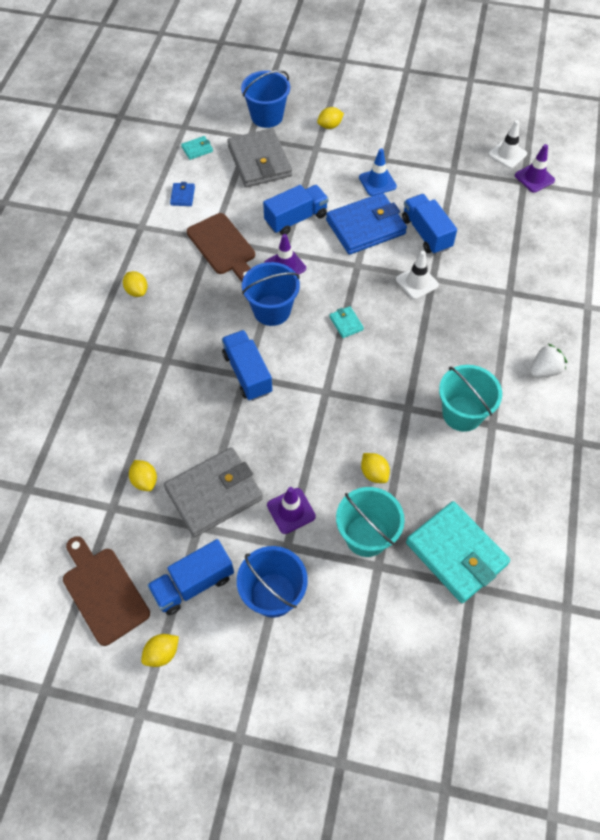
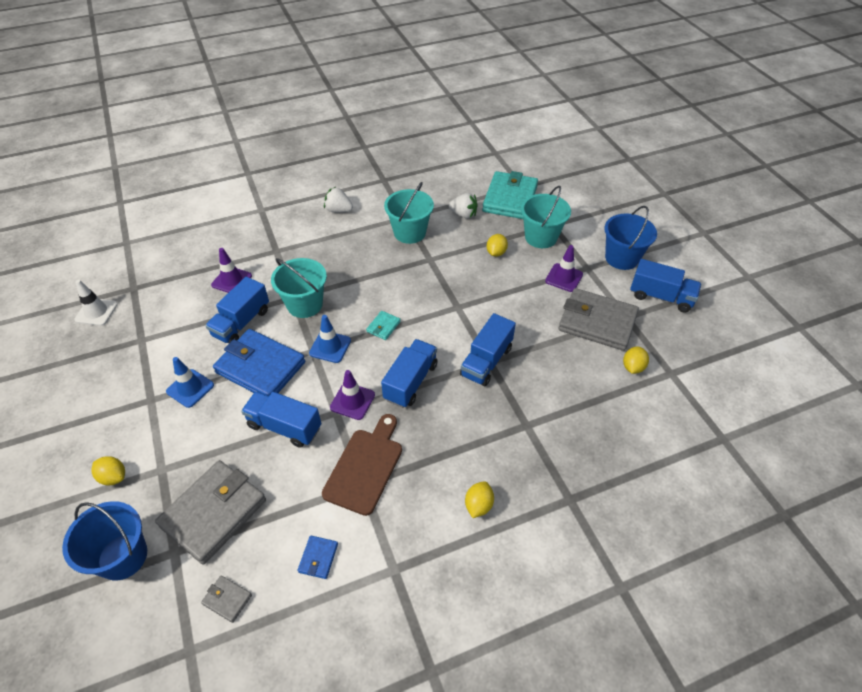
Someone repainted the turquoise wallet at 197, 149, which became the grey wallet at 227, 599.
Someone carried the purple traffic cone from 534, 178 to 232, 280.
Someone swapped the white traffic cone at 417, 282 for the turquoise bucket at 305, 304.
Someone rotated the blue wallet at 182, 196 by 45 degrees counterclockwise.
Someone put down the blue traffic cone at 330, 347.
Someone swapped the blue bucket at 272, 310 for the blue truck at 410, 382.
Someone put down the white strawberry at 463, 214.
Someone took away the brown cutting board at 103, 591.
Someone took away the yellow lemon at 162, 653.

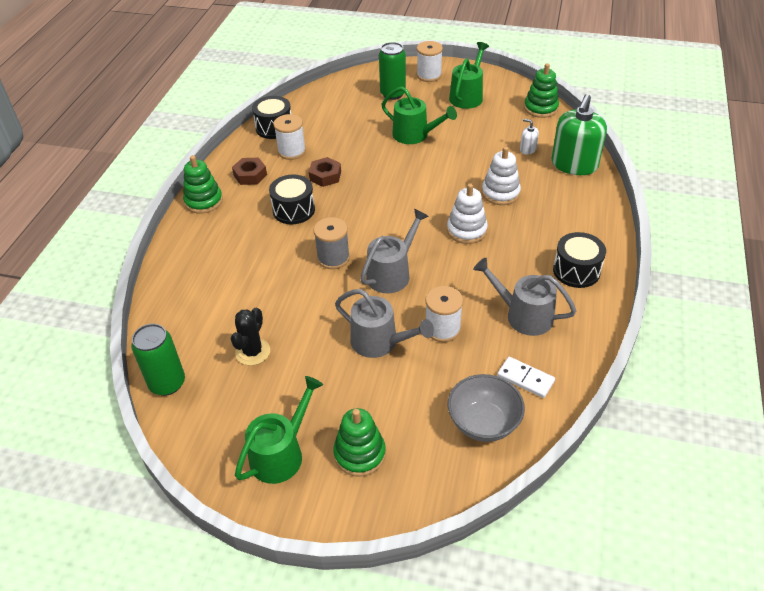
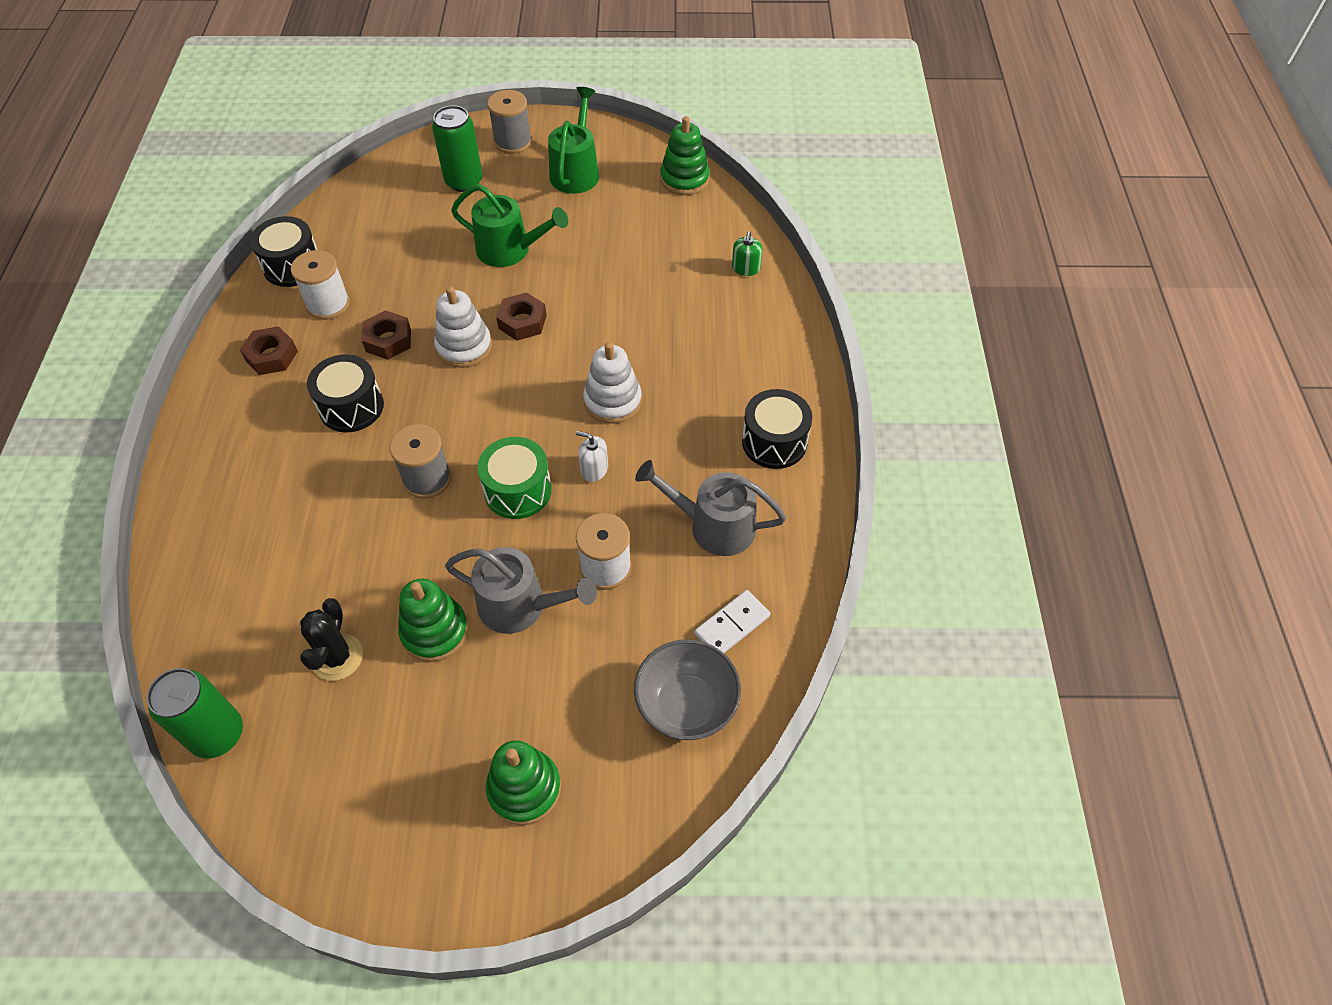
Someone carried the green stacking toy from 203, 201 to 435, 631.
Someone carried the white stacking toy from 500, 193 to 464, 347.
Someone swapped the grey watering can at 392, 273 for the green drum at 518, 490.
Someone repainted the white spool at 429, 75, which became the grey spool at 513, 142.
Someone put down the brown nut at 522, 322.
Someone carried the white soap dispenser from 527, 149 to 594, 469.
Someone rotated the white domino at 525, 378 by 60 degrees counterclockwise.
Someone scaled the green soap dispenser at 574, 164 by 0.43.
Someone took away the green watering can at 281, 454.

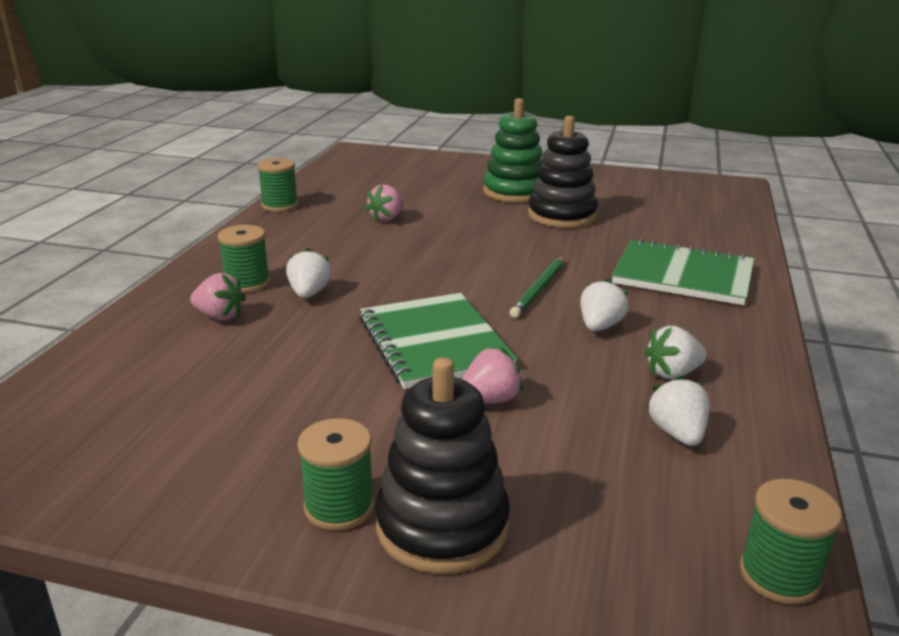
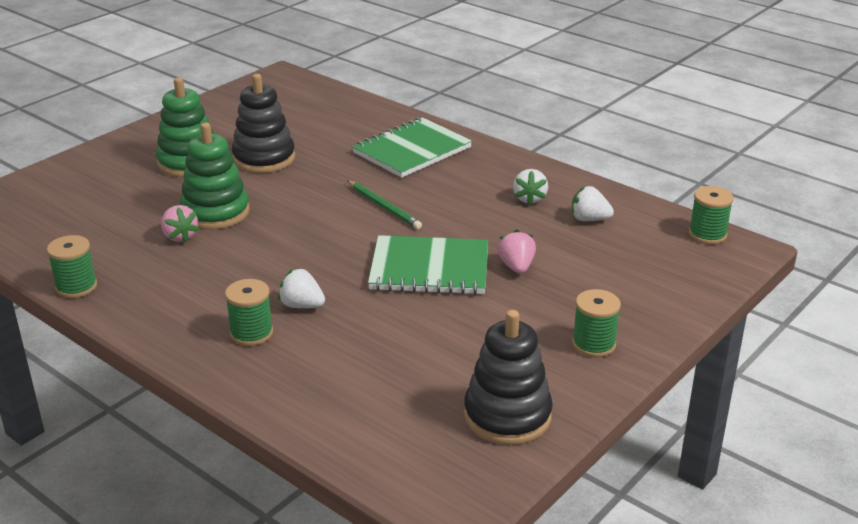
Someone put down the green stacking toy at 215, 212.
Someone carried the black stacking toy from 442, 526 to 507, 416.
Someone took away the pink strawberry at 220, 316.
Someone took away the white strawberry at 600, 326.

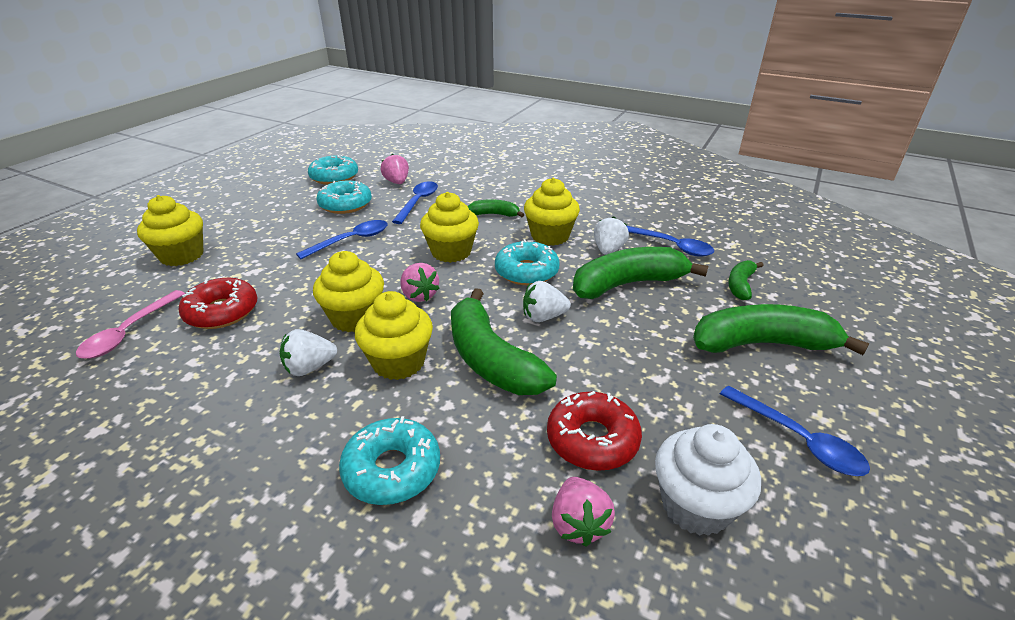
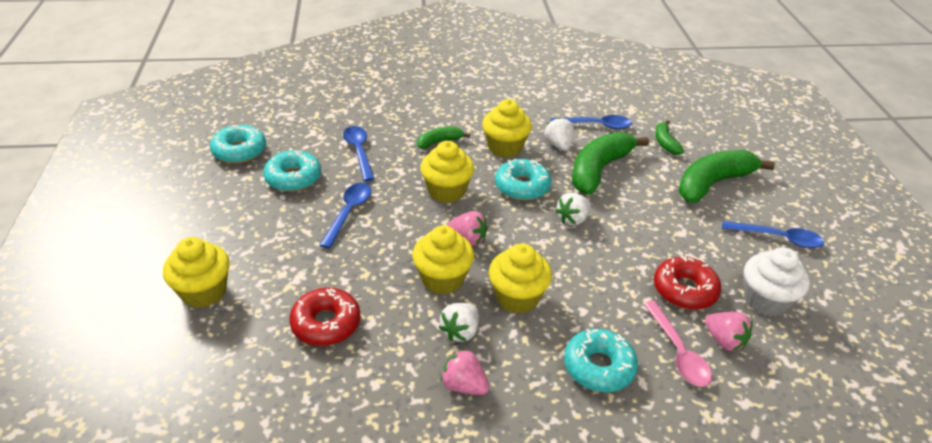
Someone carried the pink strawberry from 397, 182 to 464, 385.
Someone carried the pink spoon from 129, 332 to 678, 352.
Someone took away the green banana at 491, 359.

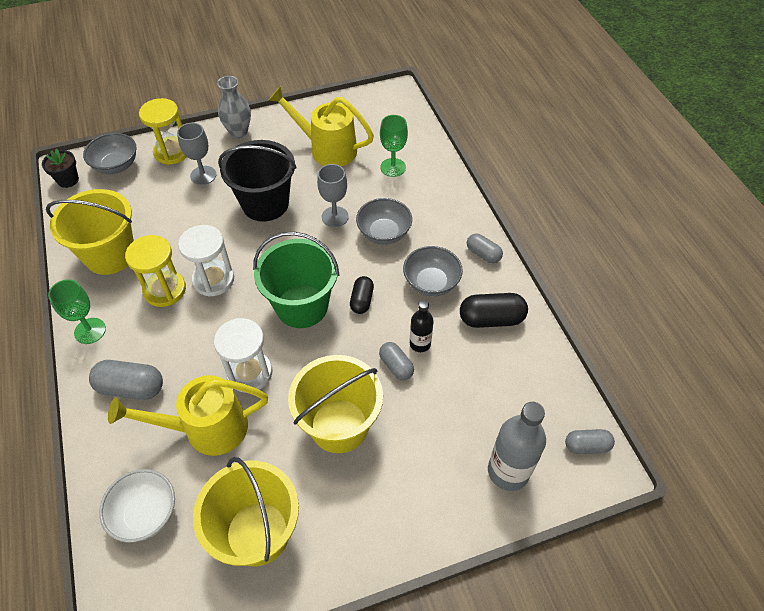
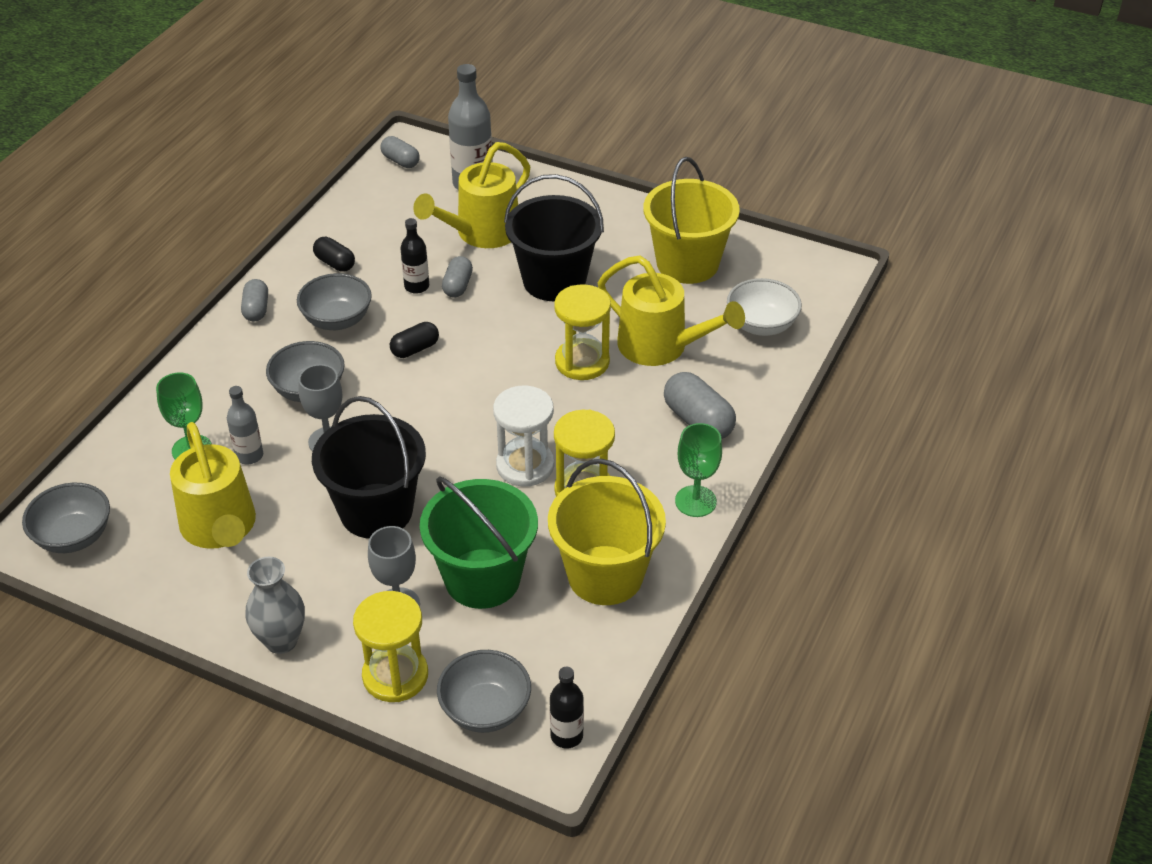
Someone put down the grey bowl at 74, 536.
Someone put down the grey bottle at 249, 456.
Someone scaled the black capsule at 491, 319 by 0.63.
Someone put down the yellow watering can at 480, 234.
Someone carried the green bucket from 302, 306 to 482, 578.
Someone repainted the yellow bucket at 339, 426, which became the black bucket at 554, 281.
Someone swapped the black flower pot at 68, 180 for the black bottle at 566, 736.
Someone repainted the white hourglass at 249, 373, which became the yellow hourglass at 582, 362.

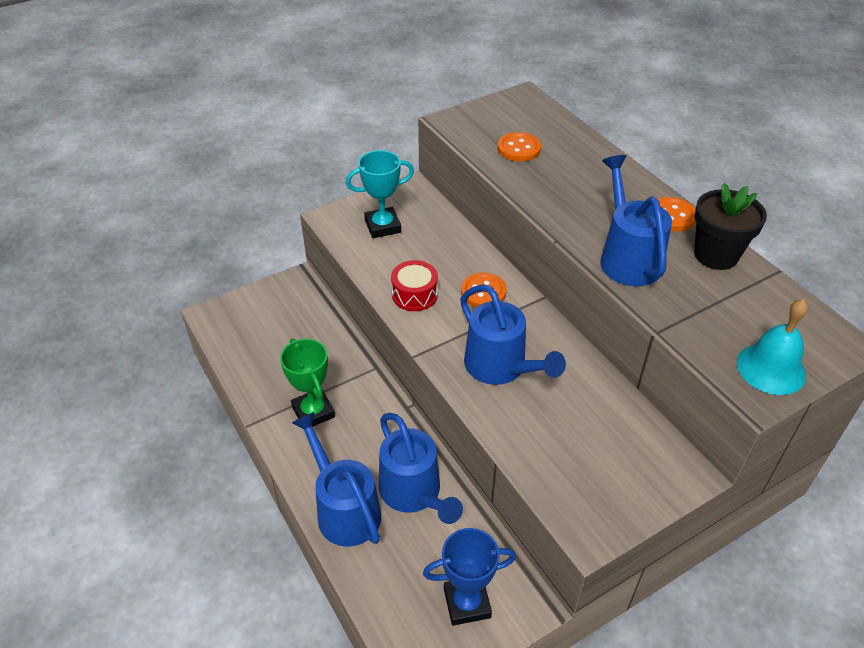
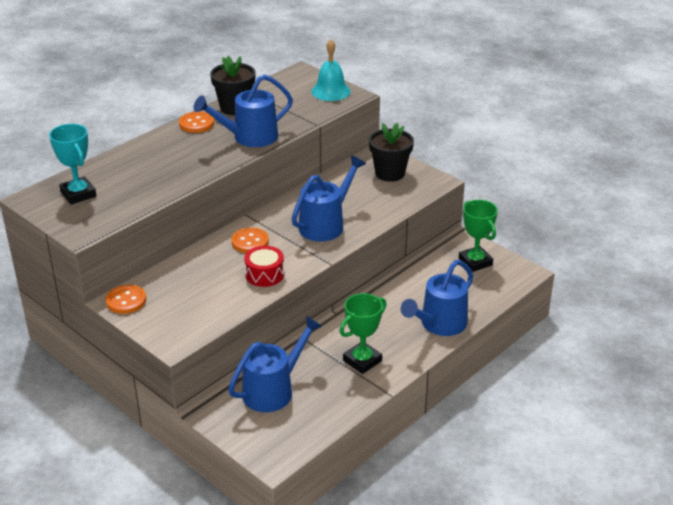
Someone carried the turquoise trophy from 383, 226 to 78, 194.
Someone carried the orange button from 519, 148 to 126, 301.
Someone carried the blue watering can from 414, 494 to 274, 390.
Someone put down the black flower pot at 390, 173.
Someone repainted the blue trophy at 467, 603, which became the green trophy at 475, 262.

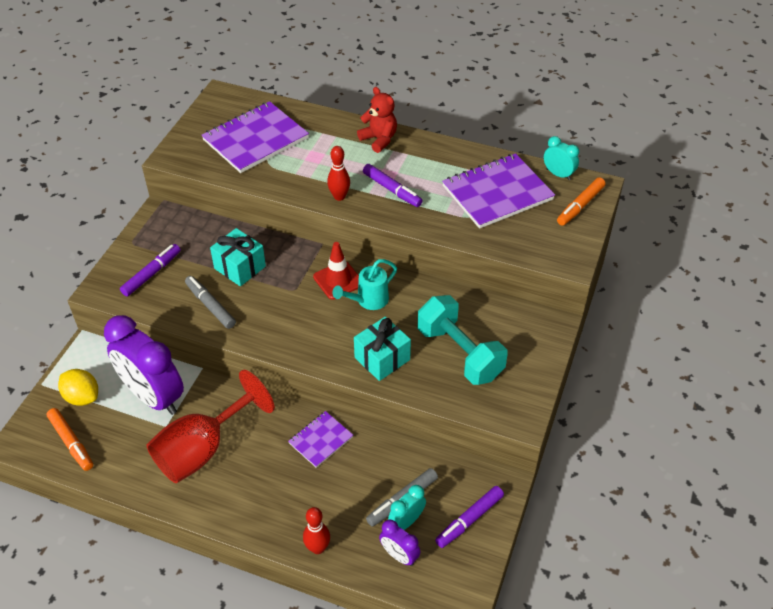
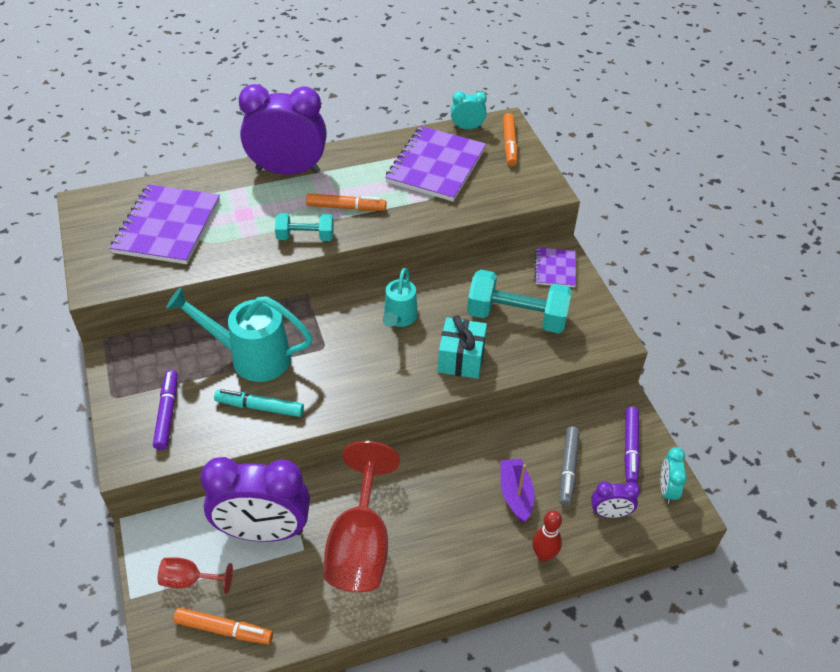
Someone swapped the yellow lemon at 82, 397 for the red goblet at 189, 580.
Someone swapped the turquoise gift at 240, 267 for the turquoise watering can at 251, 357.
Someone repainted the grey marker at 210, 306, which became the turquoise marker at 260, 407.
Someone swapped the red teddy bear at 379, 139 for the purple clock at 288, 170.
Someone swapped the red bowling pin at 339, 197 for the turquoise dumbbell at 305, 237.
Someone repainted the purple marker at 392, 190, which became the orange marker at 346, 207.
Someone put down the purple boat at 515, 494.
Someone carried the purple notebook from 320, 440 to 555, 269.
Someone carried the turquoise clock from 406, 521 to 667, 489.
Someone took away the red traffic cone at 338, 280.

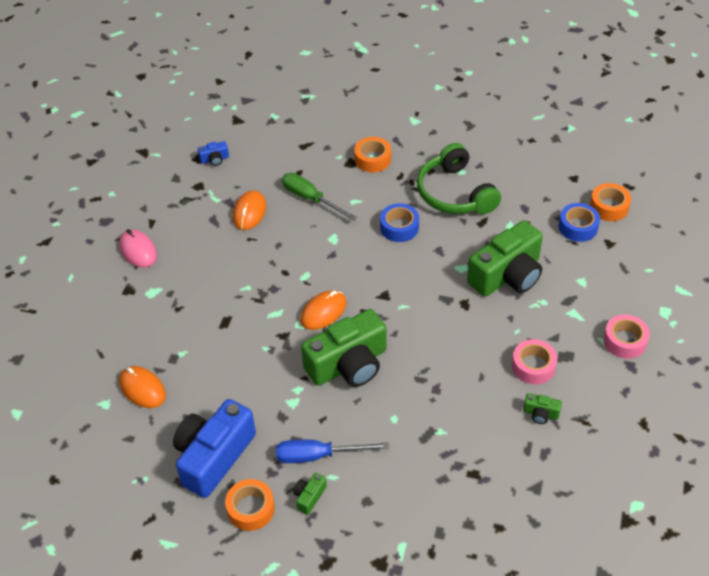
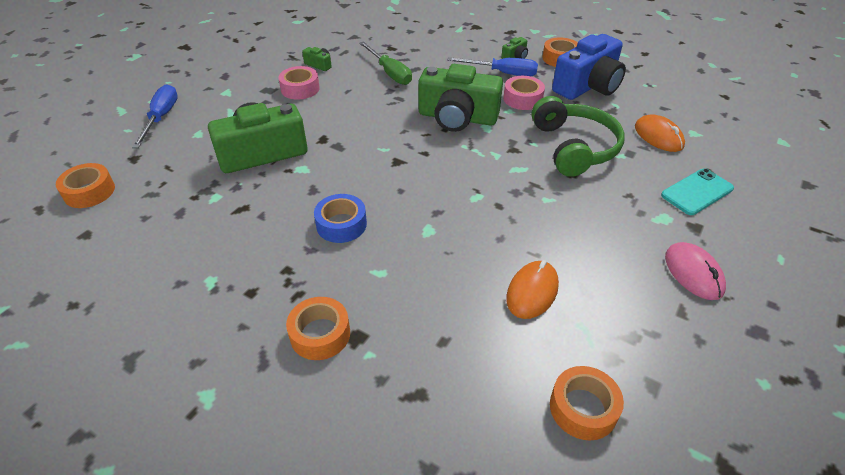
Someone put down the blue screwdriver at 161, 118.
Someone carried the green screwdriver from 311, 199 to 389, 73.
Someone rotated the green camera at 348, 364 by 150 degrees counterclockwise.
Someone carried the pink tape from 624, 341 to 522, 99.
Someone carried the green headphones from 454, 193 to 574, 147.
Someone swapped the blue camera at 214, 159 for the orange tape at 583, 408.
Someone put down the turquoise phone at 697, 192.
Someone took away the orange mouse at 323, 312.
Someone took away the blue tape at 578, 227.

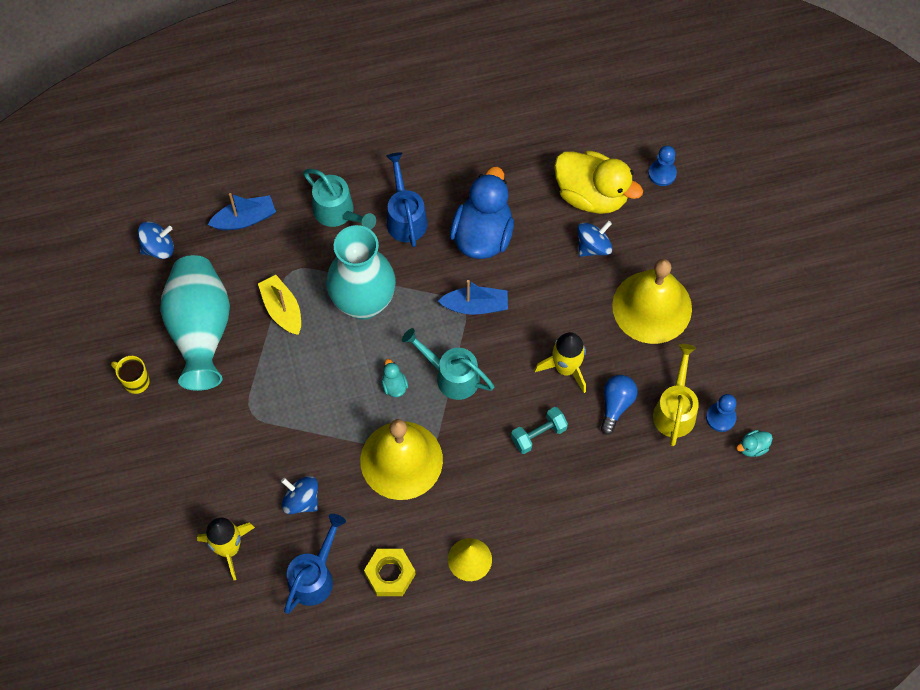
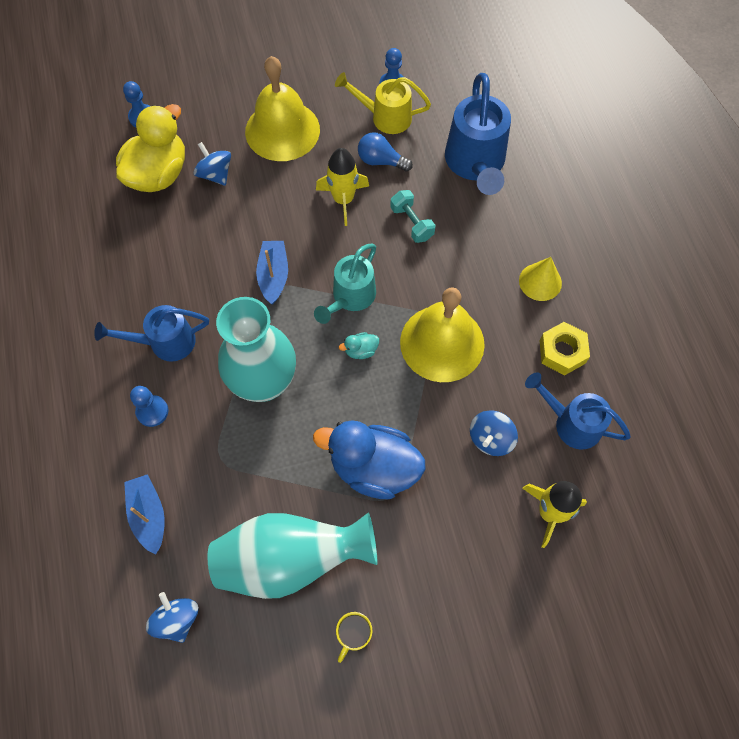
Someone swapped the turquoise watering can at 338, 213 for the blue pawn at 152, 411.
Someone carried the blue duck from 482, 235 to 373, 468.
Someone put down the blue watering can at 475, 164.
Someone took away the yellow boat at 282, 309.
Someone took away the turquoise duck at 752, 447.

